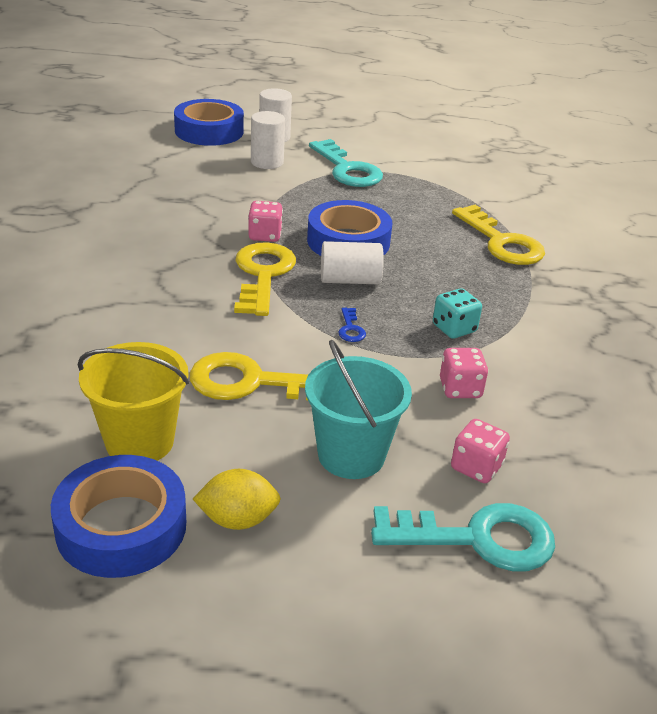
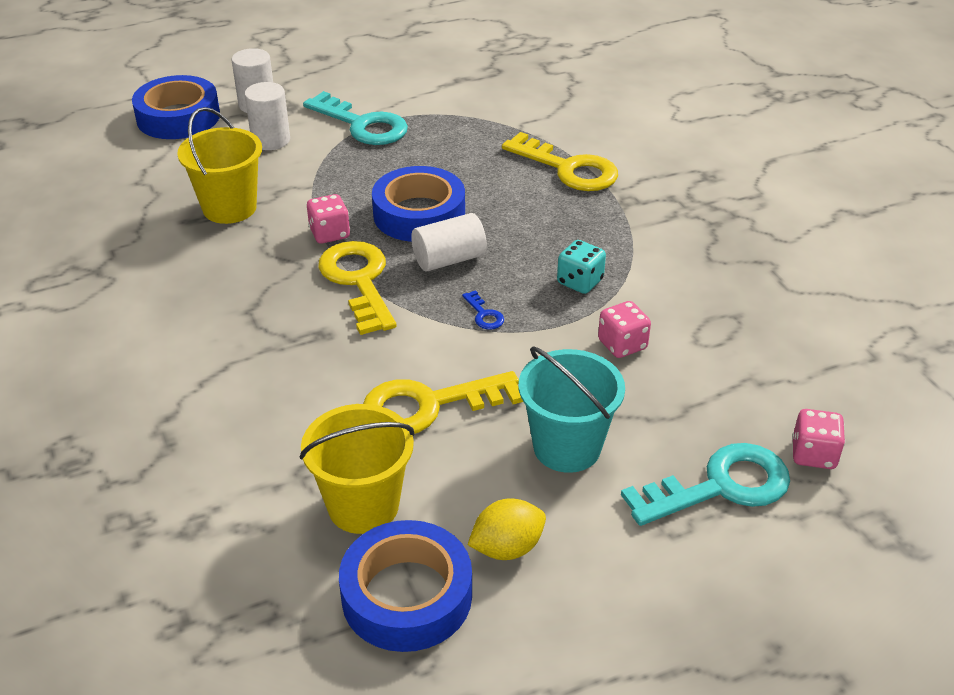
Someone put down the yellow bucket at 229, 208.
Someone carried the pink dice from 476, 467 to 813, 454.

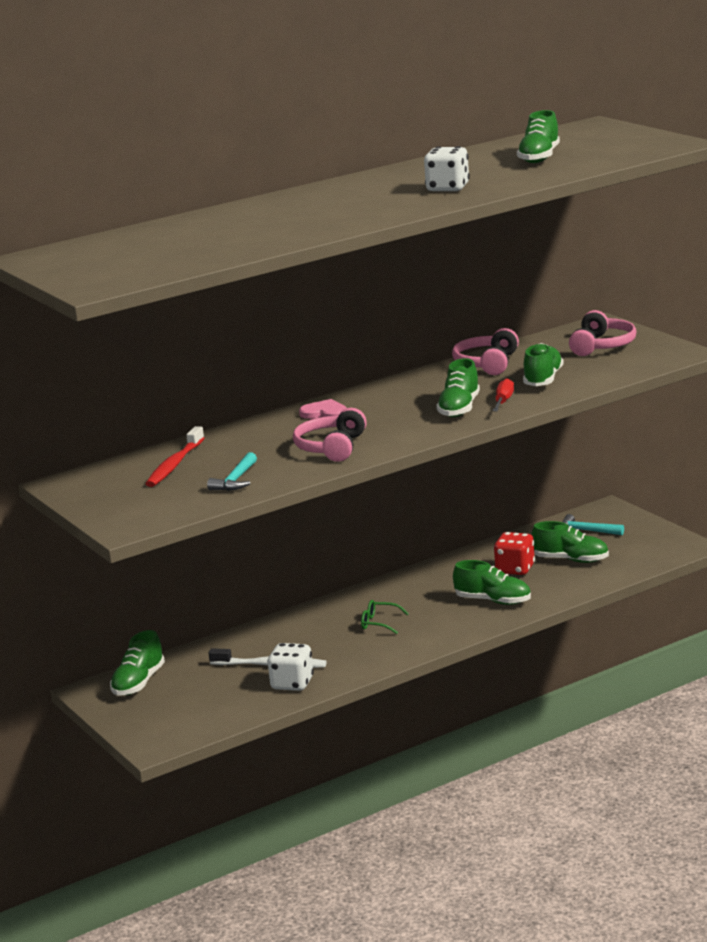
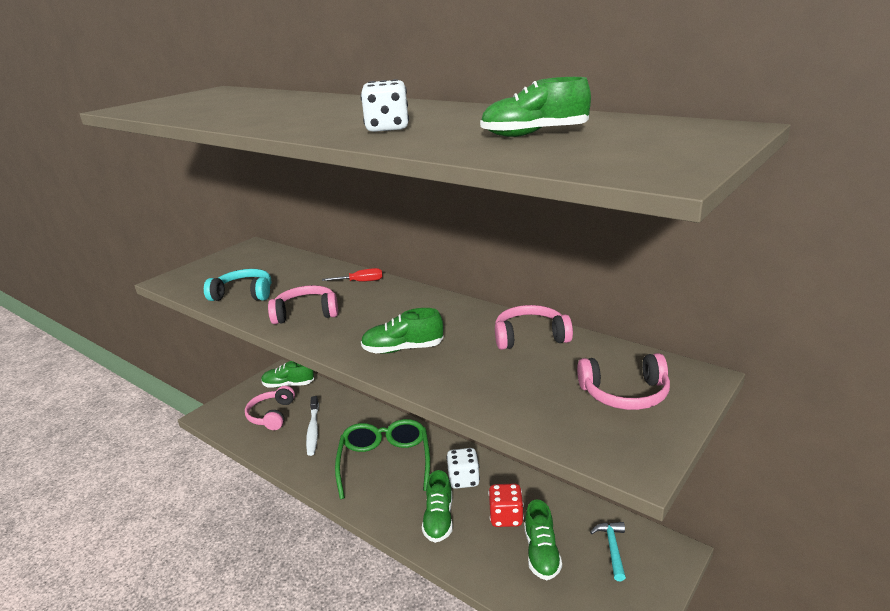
Someone swapped the turquoise hammer at 236, 480 for the turquoise headphones at 244, 294.
Someone put down the pink headphones at 272, 415.
Someone carried the red screwdriver from 503, 401 to 361, 282.
Someone scaled the green glasses at 379, 623 by 2.42.
Someone carried the white dice from 292, 684 to 463, 479.
Someone took away the red toothbrush at 174, 465.
Someone took away the pink heart at 324, 413.
Someone took away the green shoe at 543, 379.

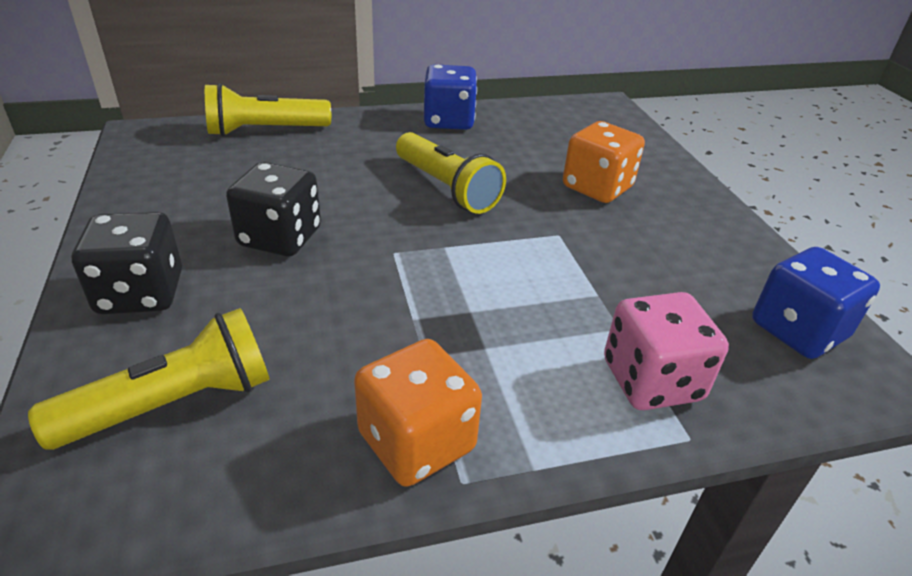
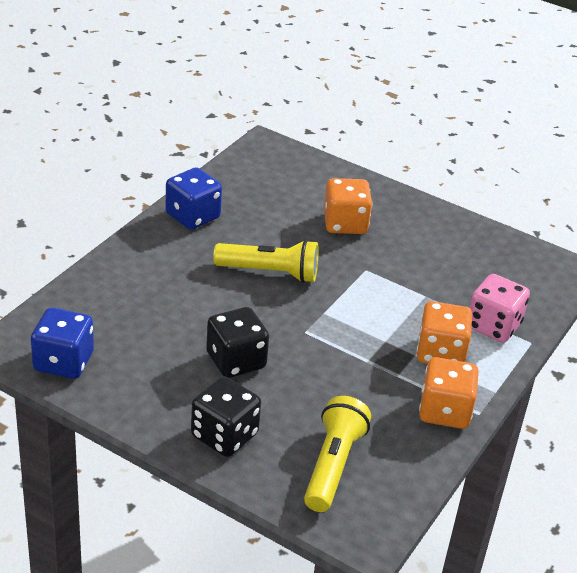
Someone carried the blue dice from 798, 330 to 63, 362.
Someone put down the orange dice at 440, 353.
Someone took away the yellow flashlight at 265, 130.

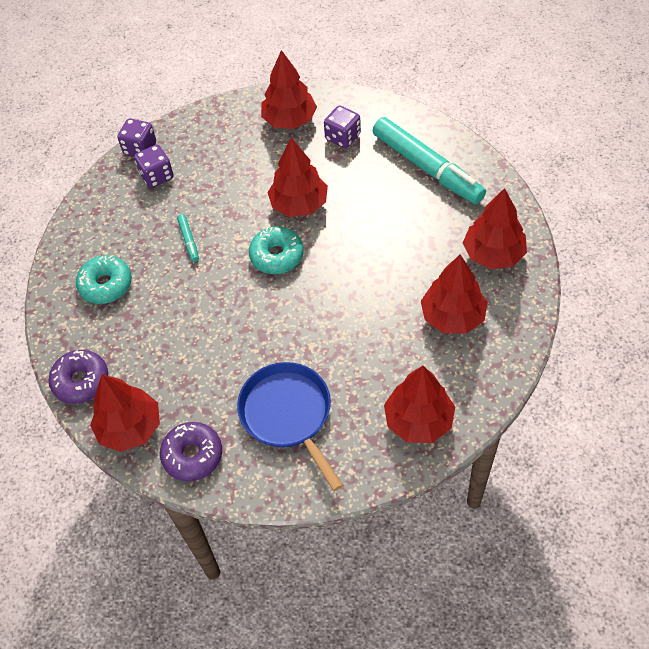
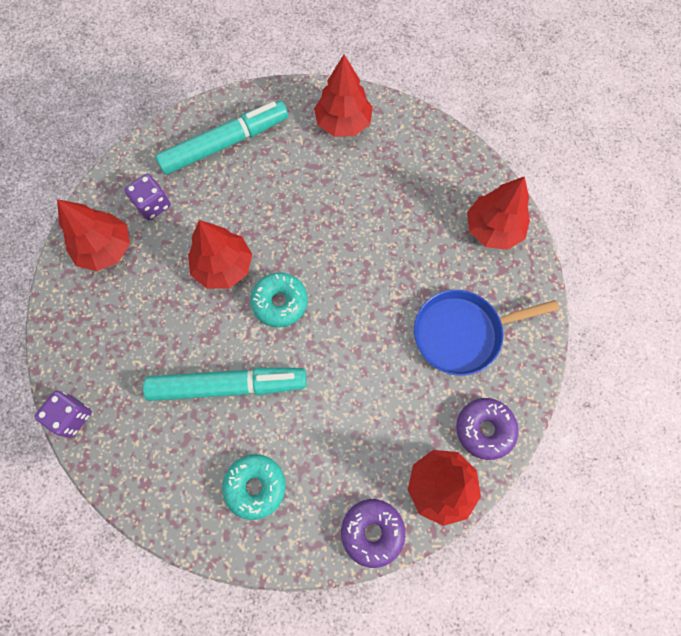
Someone scaled the turquoise marker at 189, 240 by 2.47.
Someone took away the purple dice at 157, 176.
Someone took away the red tree at 452, 316.

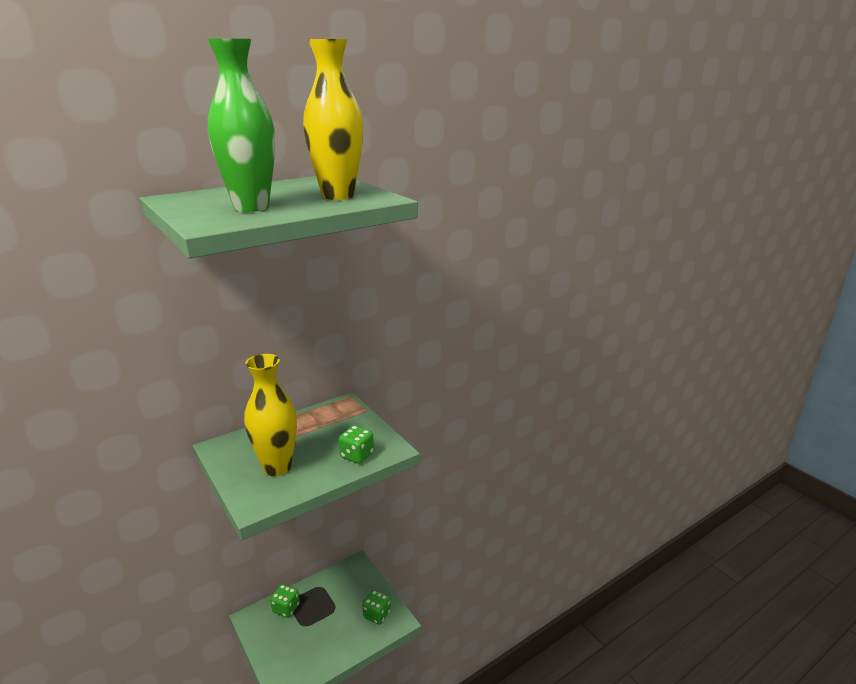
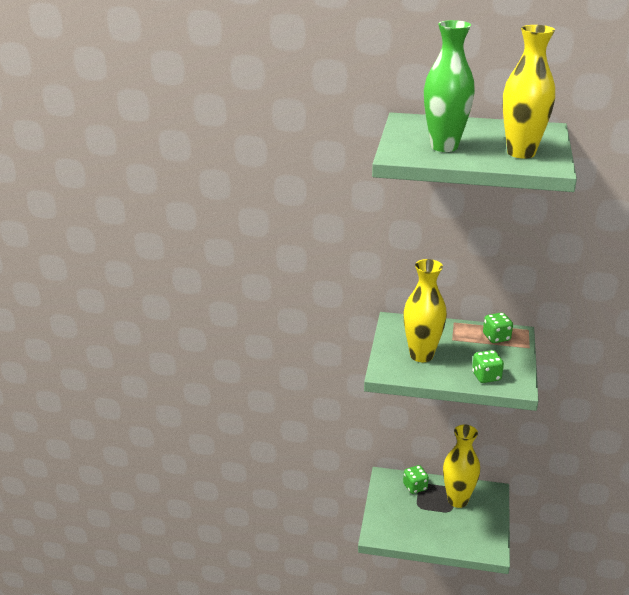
Someone put down the yellow vase at 457, 500.
Someone carried the green dice from 377, 614 to 496, 337.

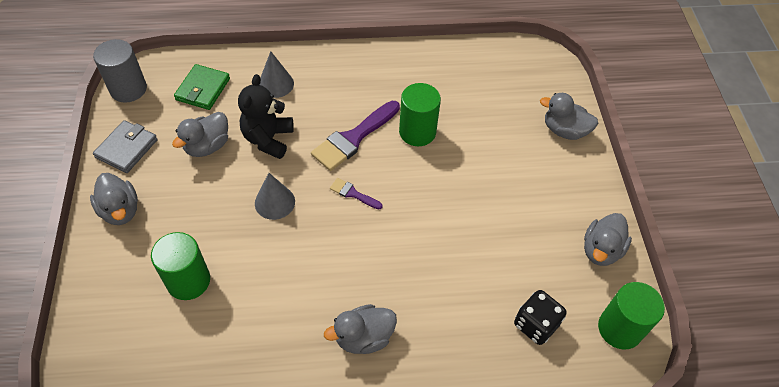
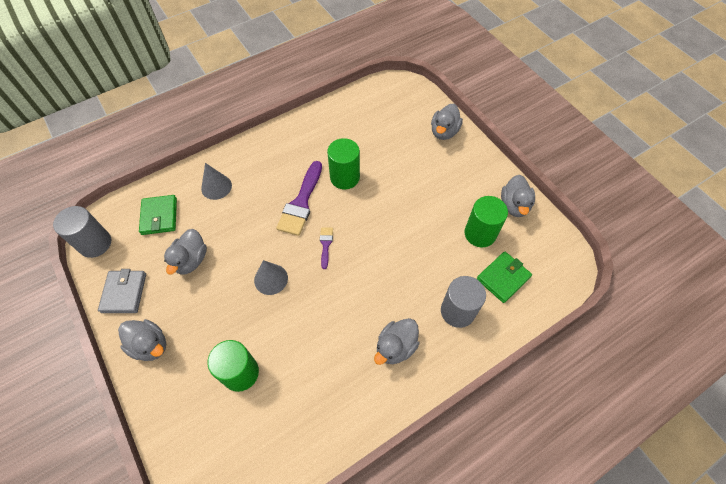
Someone rotated the purple brush at 353, 194 by 90 degrees clockwise.
Someone rotated the grey duck at 564, 130 by 60 degrees counterclockwise.
Someone put down the grey cylinder at 457, 311.
Someone carried the green cylinder from 619, 328 to 480, 233.
Someone swapped the black dice at 535, 325 for the green wallet at 503, 278.
Someone took away the black teddy bear at 268, 139.

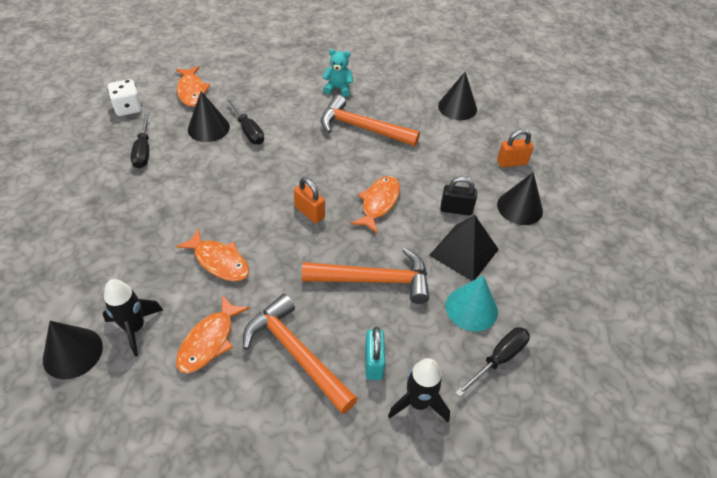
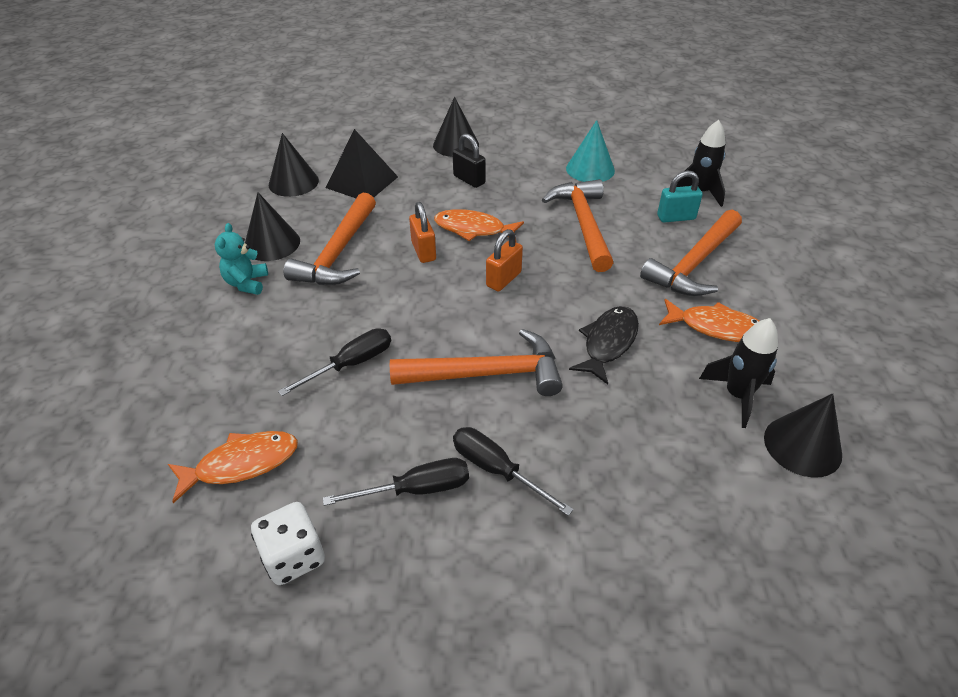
Someone carried the black cone from 208, 128 to 272, 243.
Someone carried the black pyramid from 464, 252 to 362, 182.
Someone put down the orange hammer at 487, 374.
Someone carried the orange padlock from 511, 162 to 423, 251.
Someone rotated the black padlock at 456, 209 by 45 degrees counterclockwise.
Someone carried the black screwdriver from 498, 359 to 496, 470.
Someone repainted the orange fish at 219, 261, which became the black fish at 608, 343.

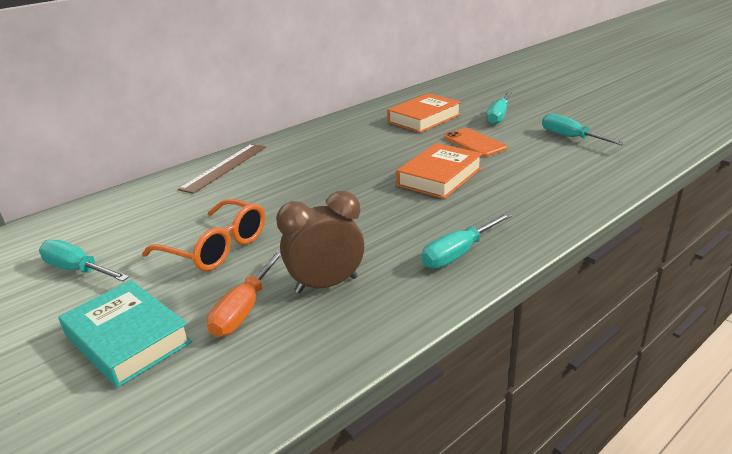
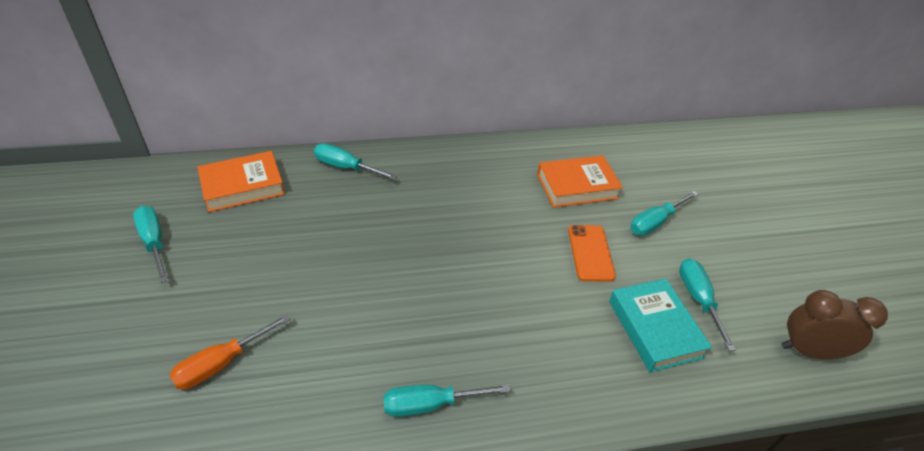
Someone carried the orange book from 439, 177 to 242, 186.
Someone swapped the brown ruler at 224, 167 for the turquoise screwdriver at 346, 167.
Someone carried the turquoise book from 127, 339 to 655, 329.
Someone carried the brown clock from 326, 285 to 809, 351.
Someone took away the orange glasses at 217, 247.

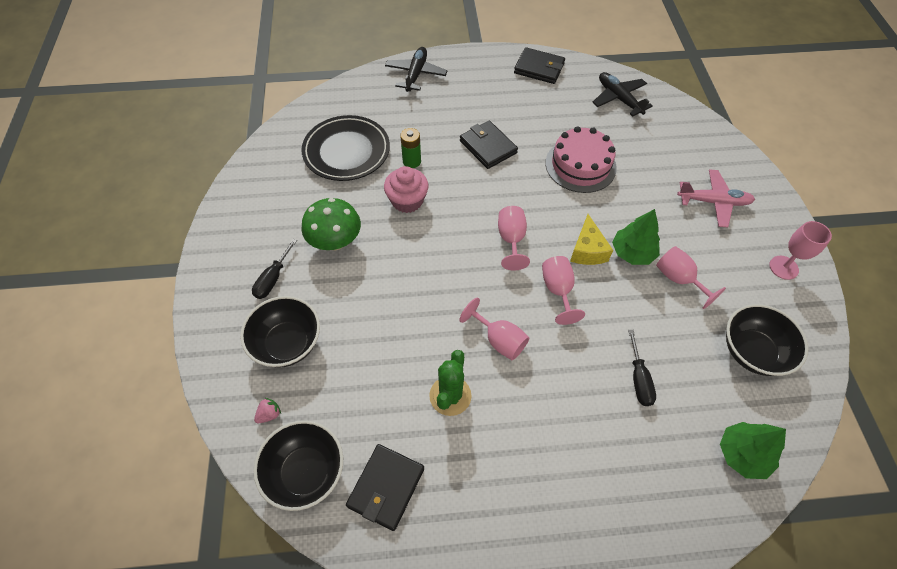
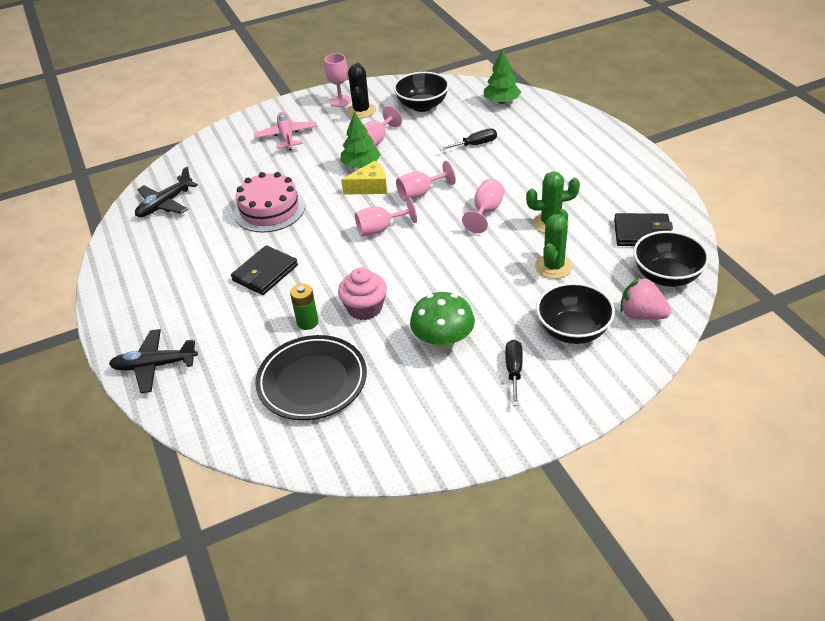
Someone put down the black cactus at 361, 111.
Someone rotated the black screwdriver at 273, 279 by 90 degrees counterclockwise.
Someone put down the green cactus at 553, 266.
Someone scaled the pink strawberry at 269, 414 by 2.01.
Someone took away the black wallet at 539, 68.

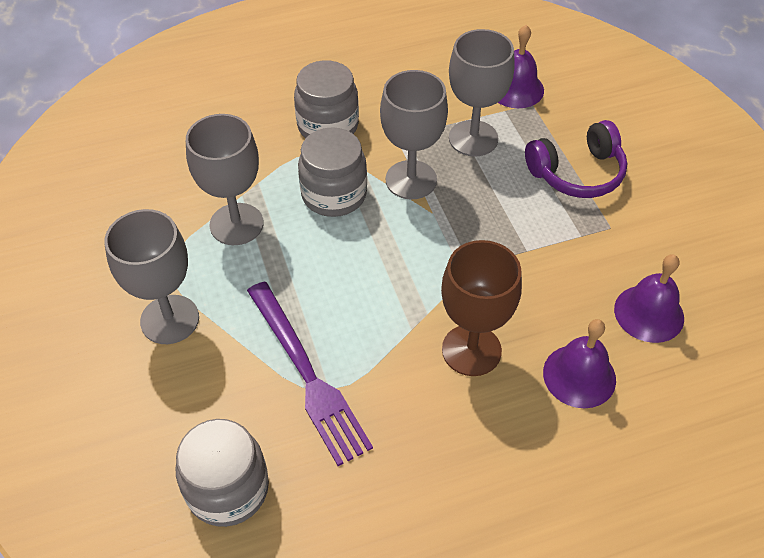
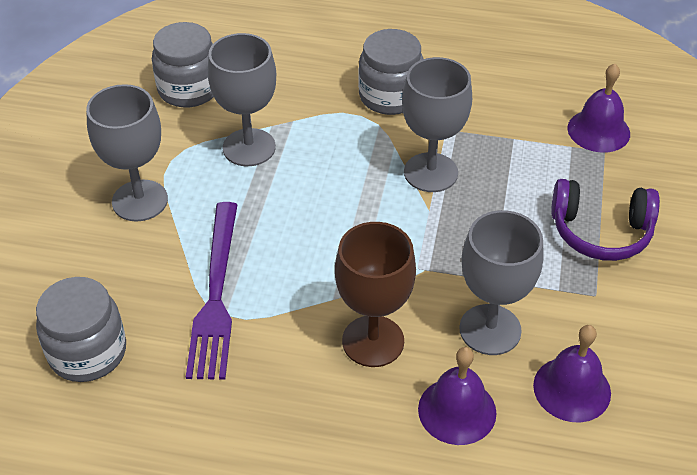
Someone carried the grey jar from 334, 195 to 189, 89.
Someone carried the grey goblet from 473, 138 to 490, 330.

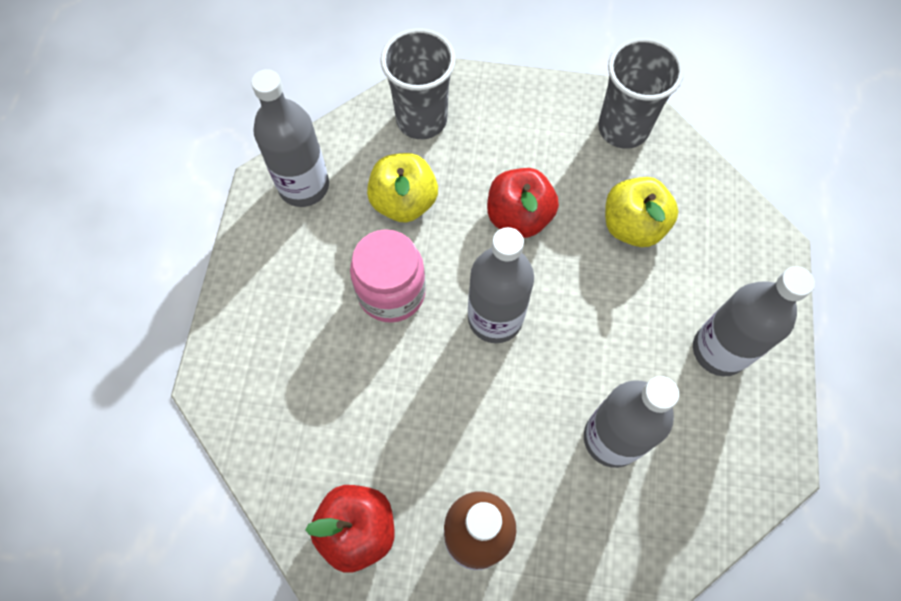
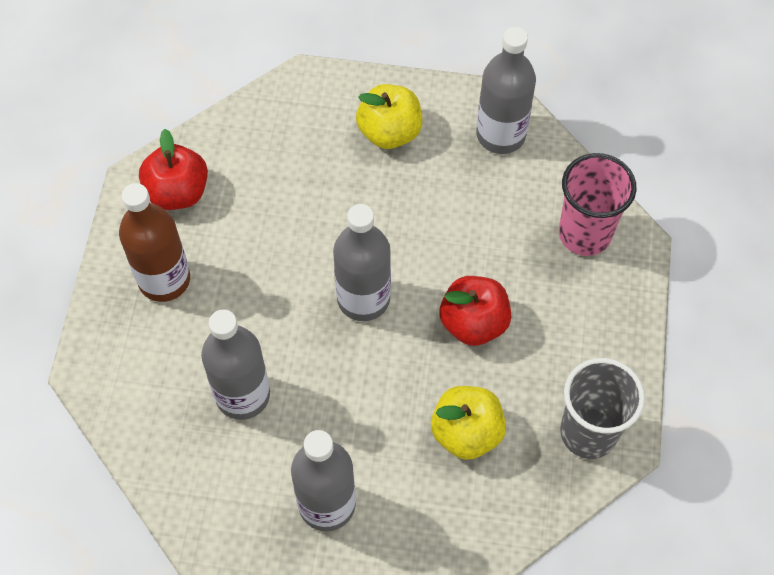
Someone carried the yellow apple from 404, 202 to 389, 132.
Someone repainted the grey cup at 421, 119, which became the pink cup at 584, 234.
Someone took away the pink jar at 391, 292.

